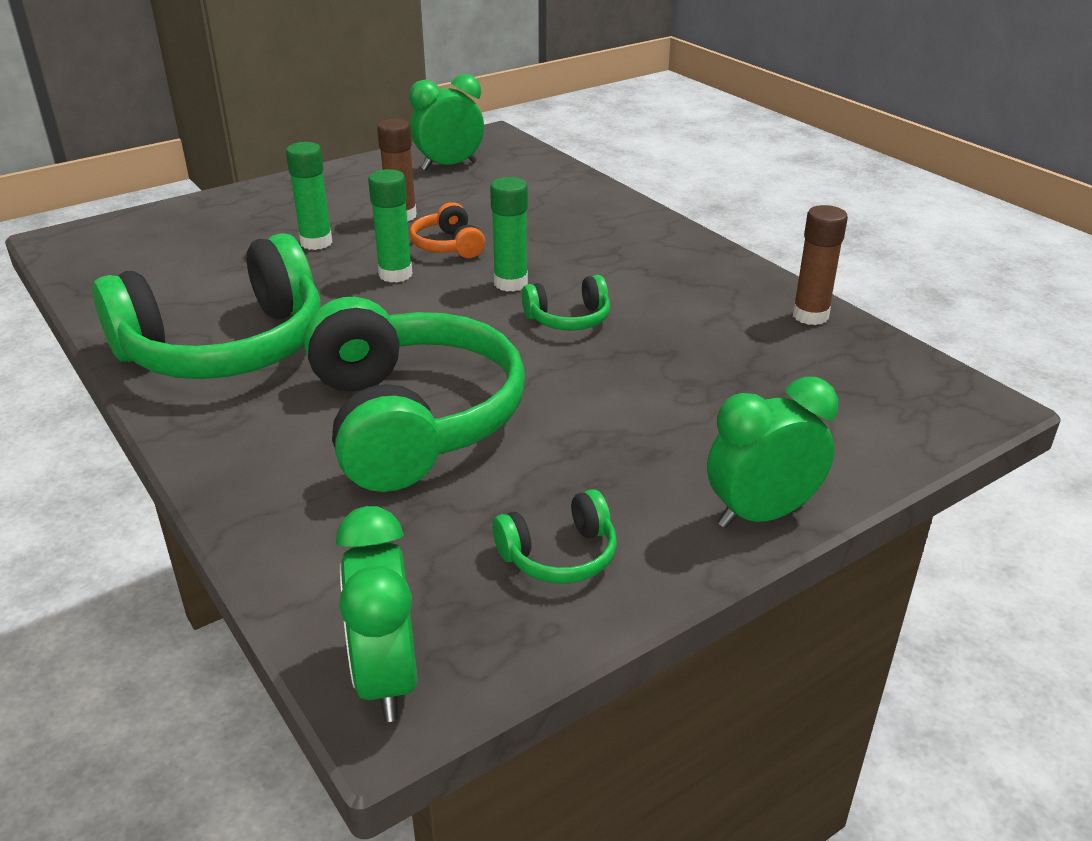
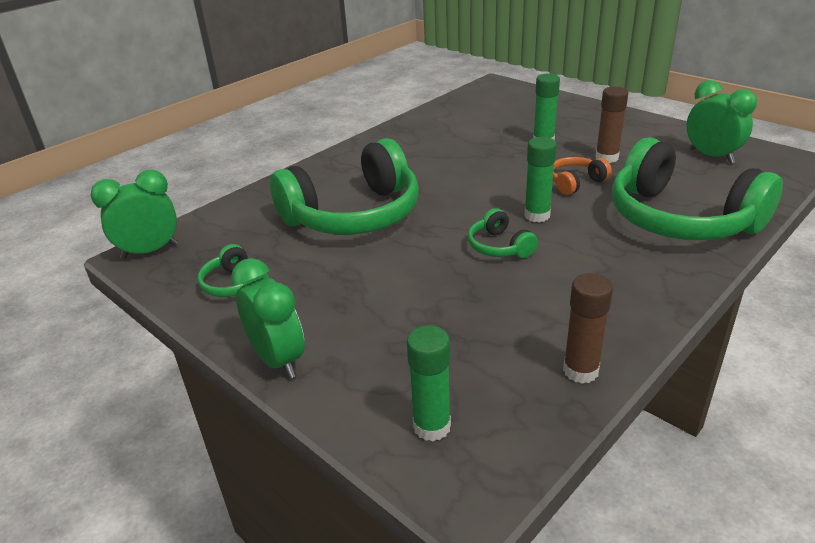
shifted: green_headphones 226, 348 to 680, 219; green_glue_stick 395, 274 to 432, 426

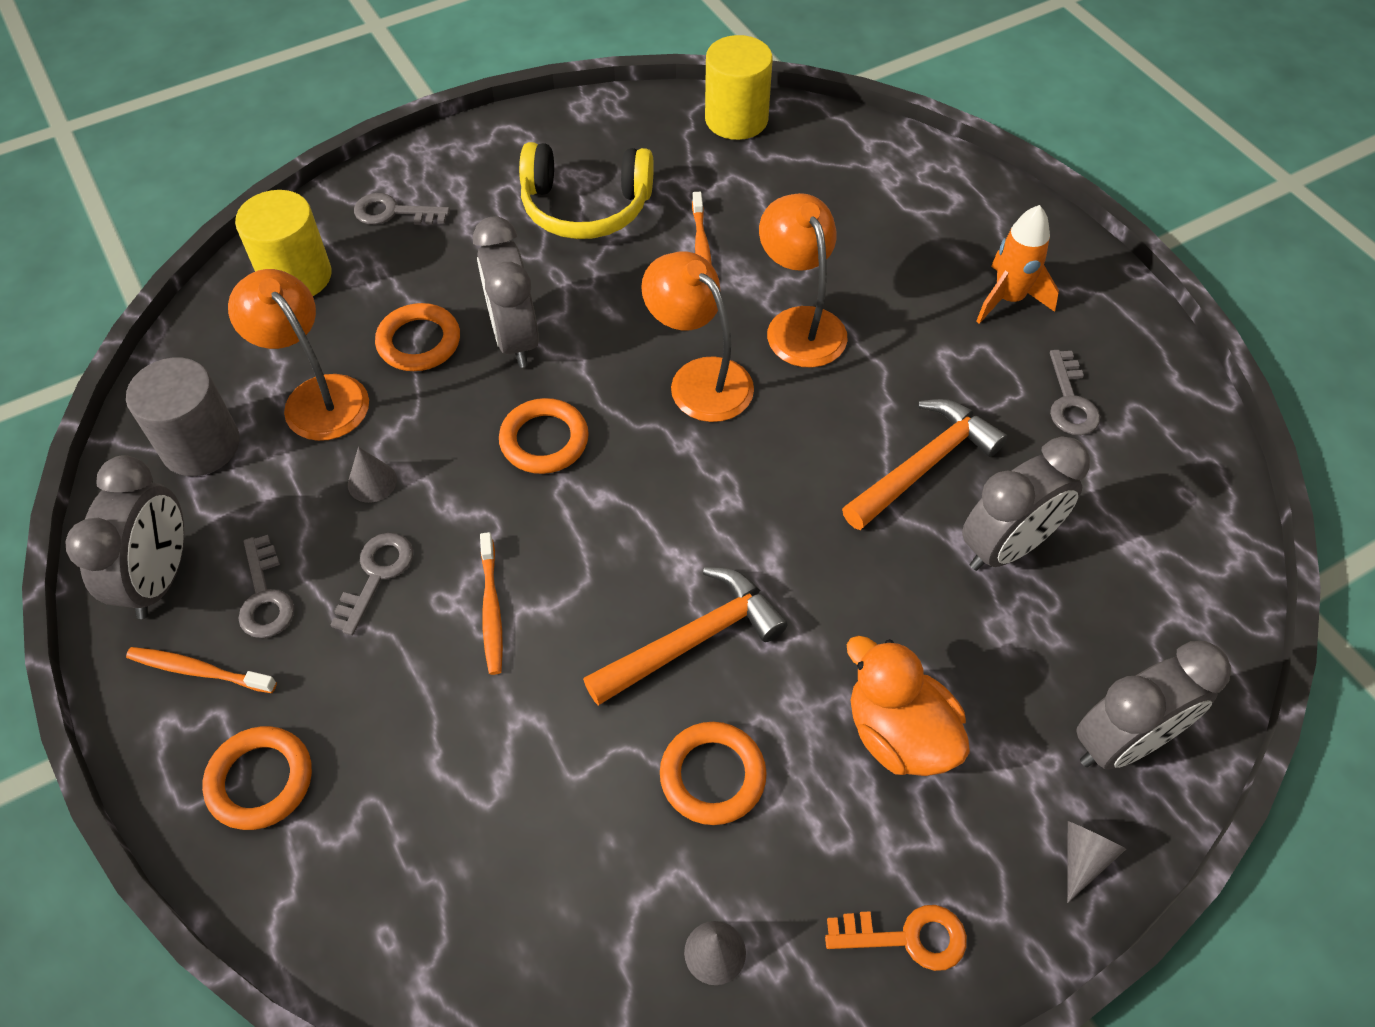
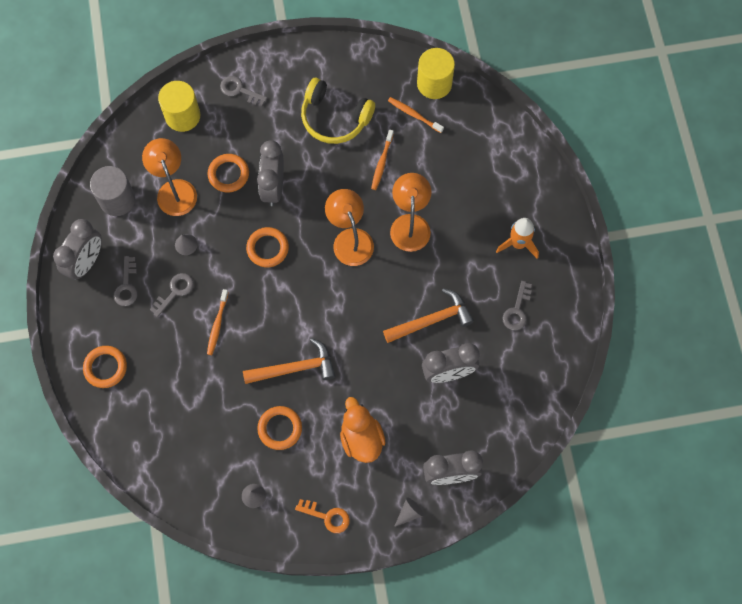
shifted: orange_toothbrush 199, 671 to 414, 115

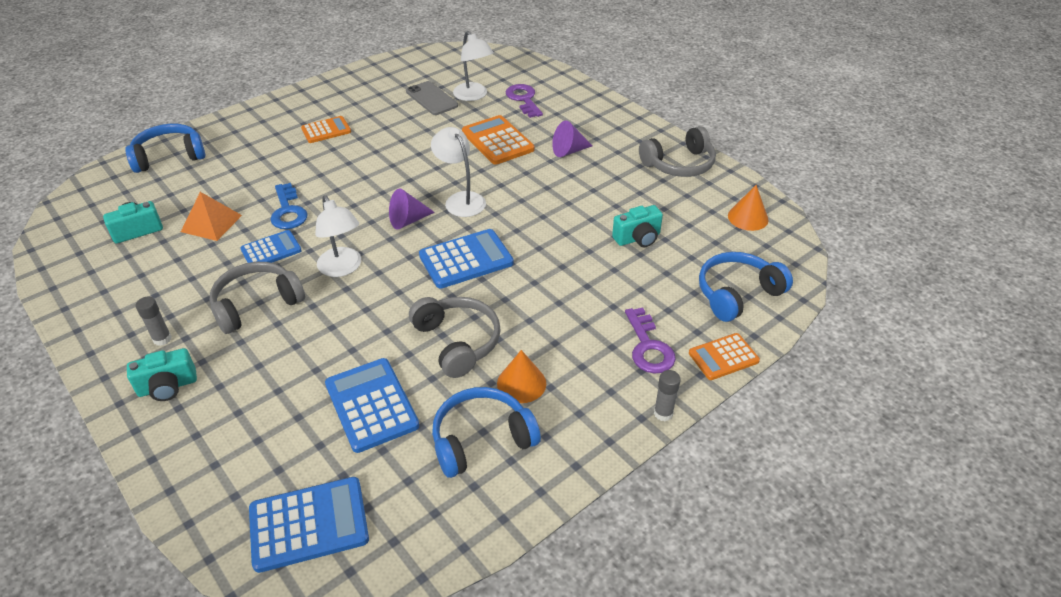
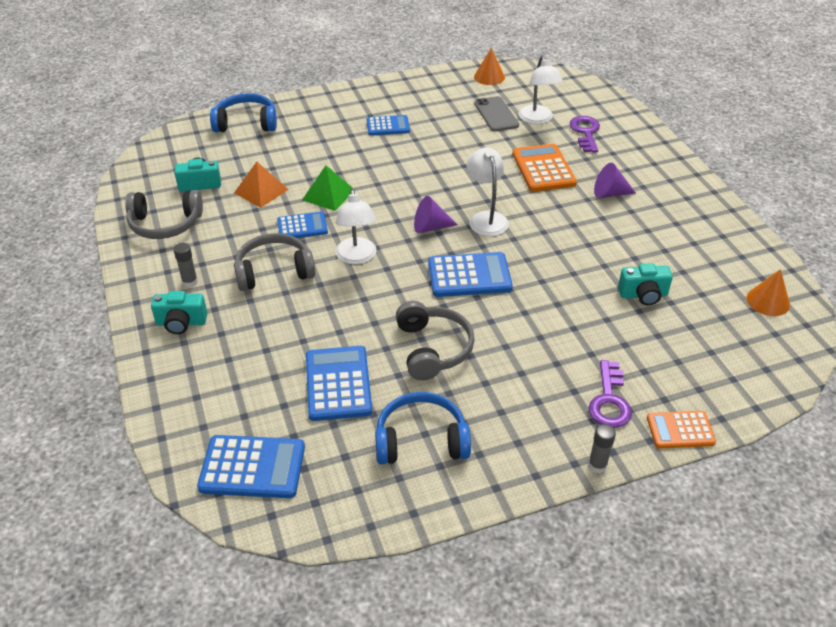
gone: blue_headphones 737, 293
shifted: orange_cone 521, 383 to 489, 77; grey_headphones 679, 164 to 165, 224
swapped: blue_key 288, 211 to green_pyramid 328, 195
repainted: orange_calculator 326, 130 to blue_calculator 388, 126

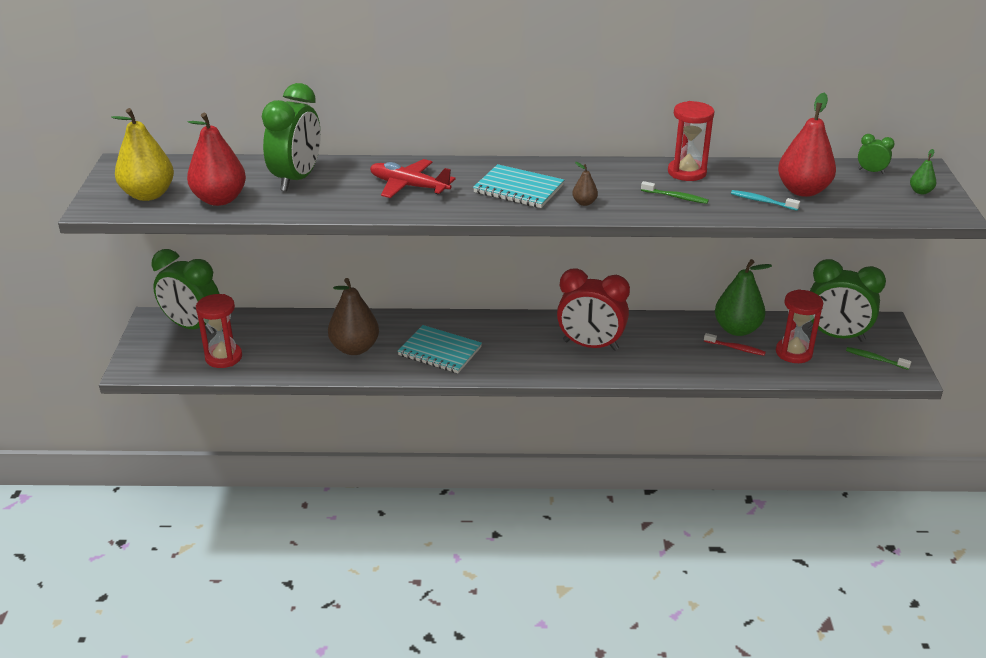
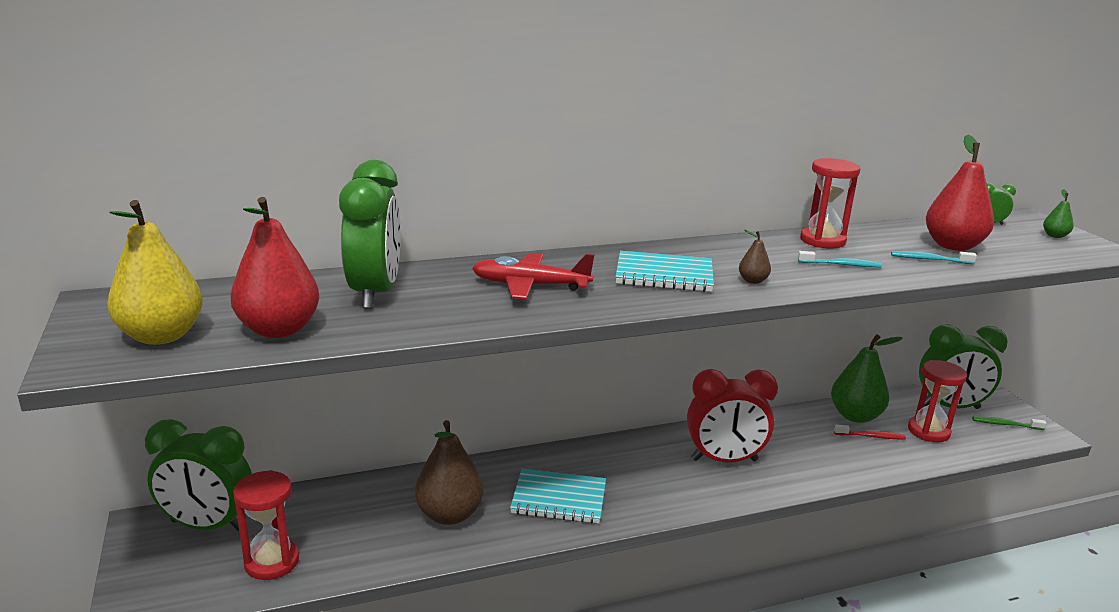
repainted: green_toothbrush 676, 197 to turquoise_toothbrush 841, 265

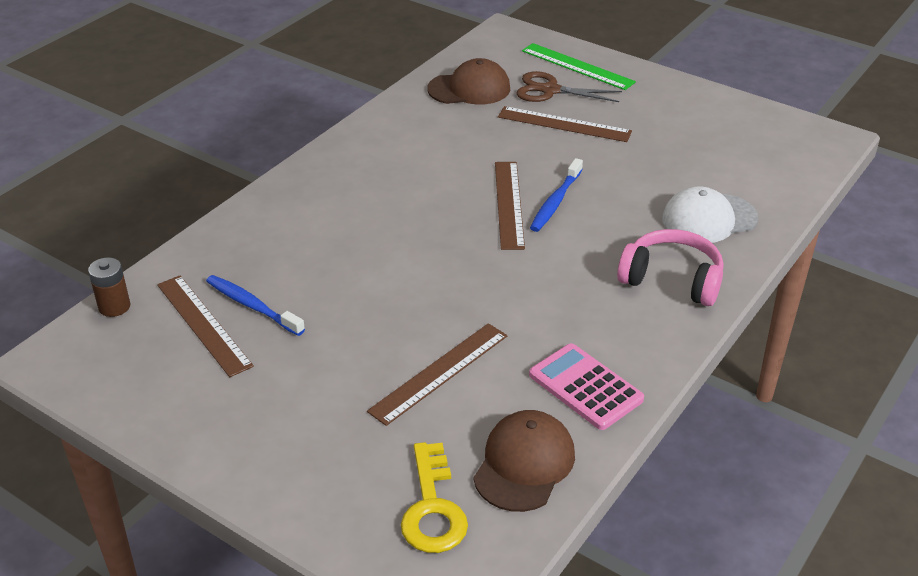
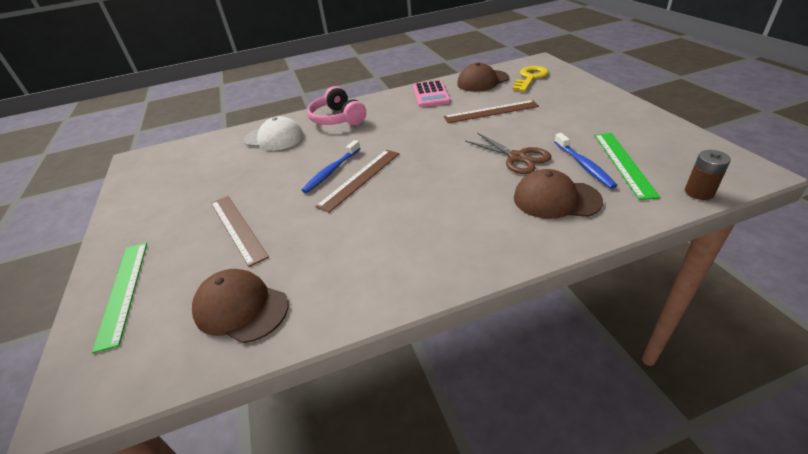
new: brown_cap 556, 199
shifted: brown_scissors 550, 90 to 517, 157
repainted: brown_ruler 203, 324 to green_ruler 623, 163
rotated: blue_toothbrush 555, 202 = 332, 171 150 degrees clockwise

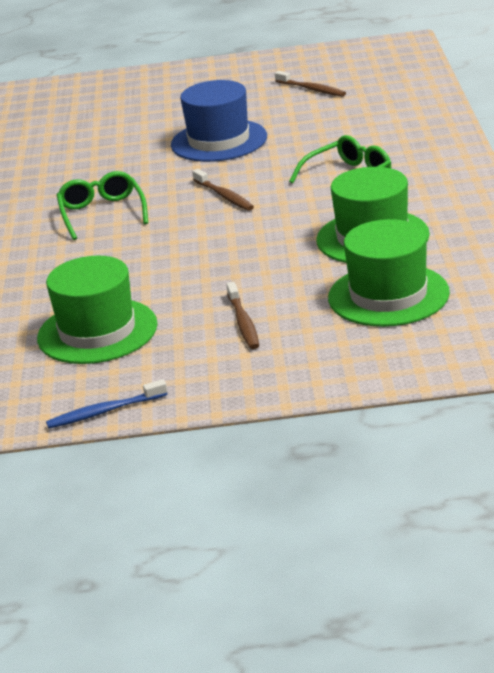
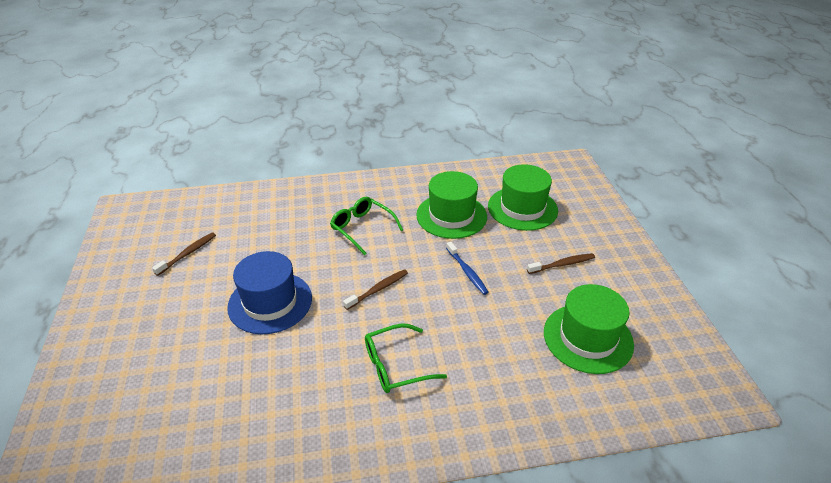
shifted: blue_toothbrush 104, 412 to 467, 272

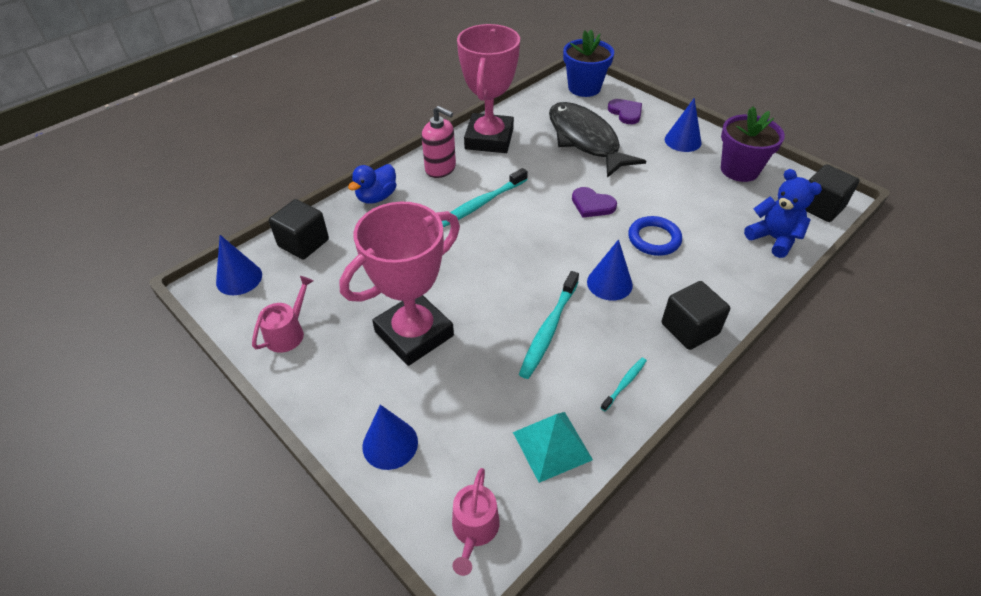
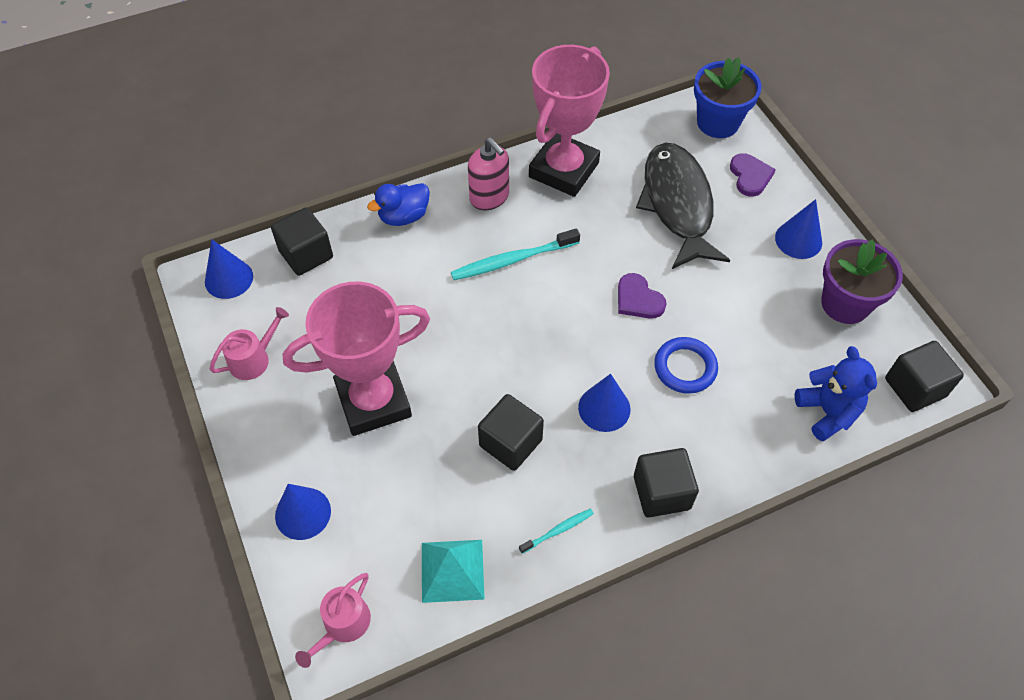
swapped: turquoise_toothbrush 548, 330 to black_cube 510, 443

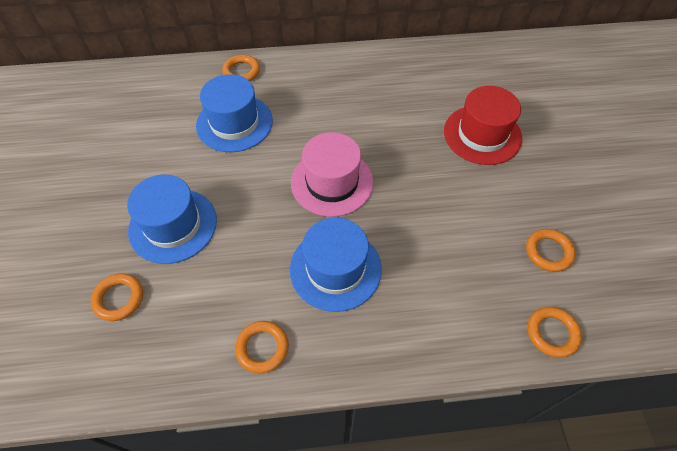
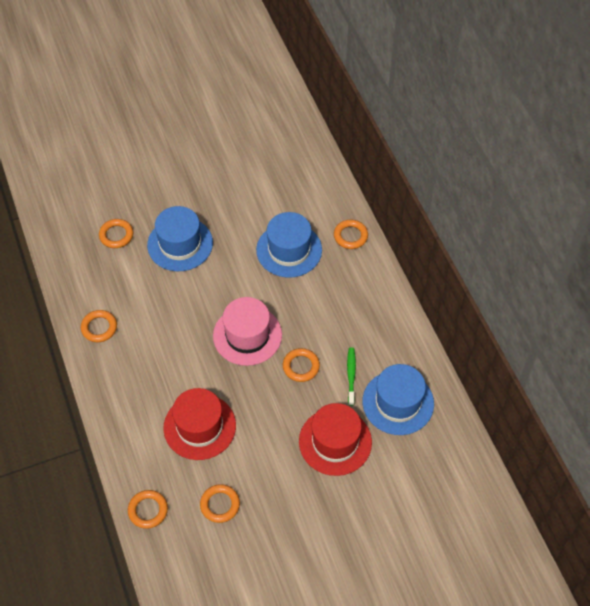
new: red_hat 199, 426; orange_ring 301, 366; green_toothbrush 351, 375
shifted: blue_hat 335, 269 to 398, 402

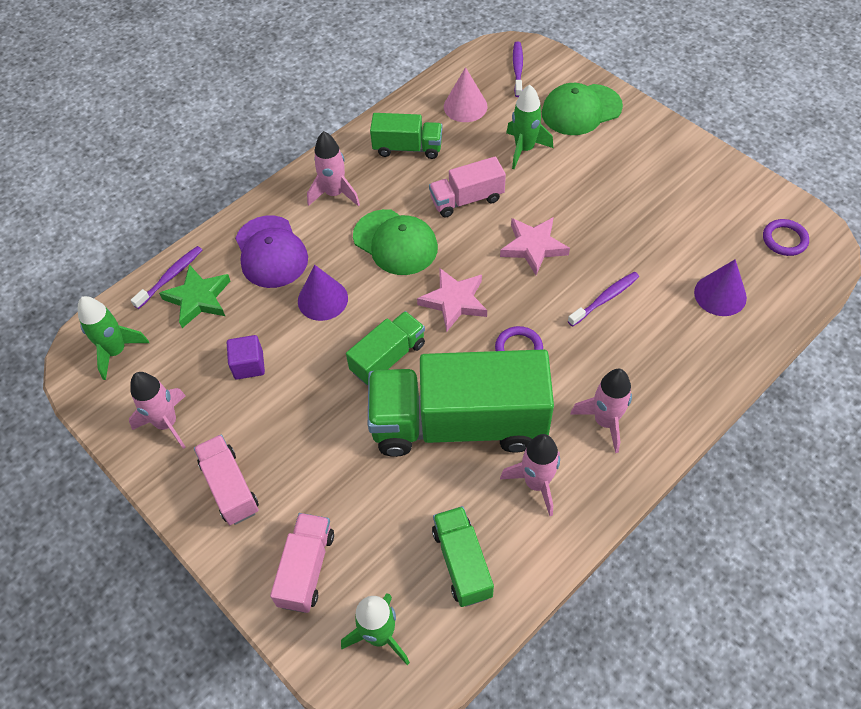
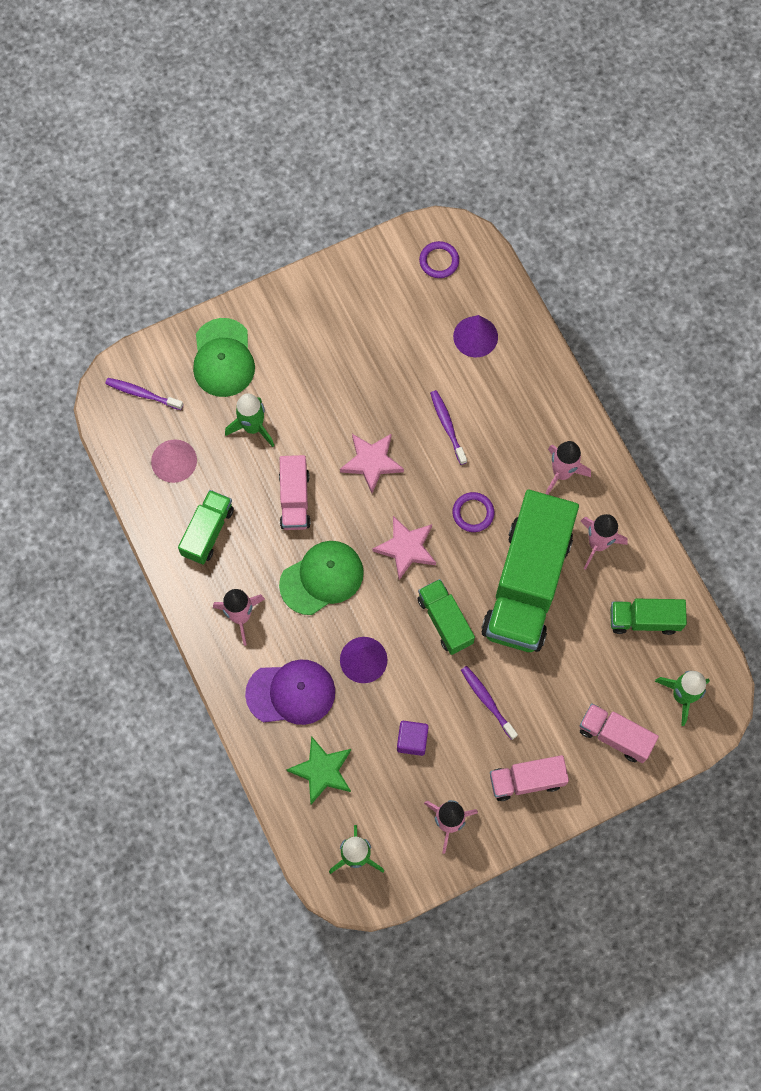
shifted: purple_toothbrush 170, 277 to 487, 701

